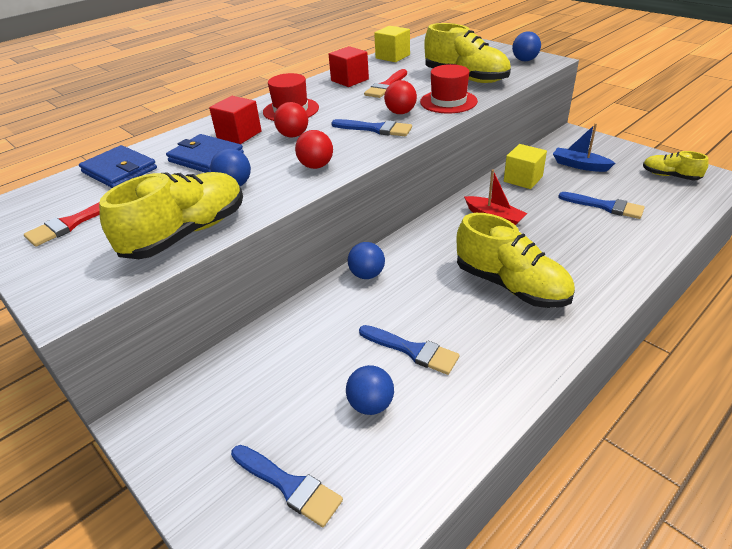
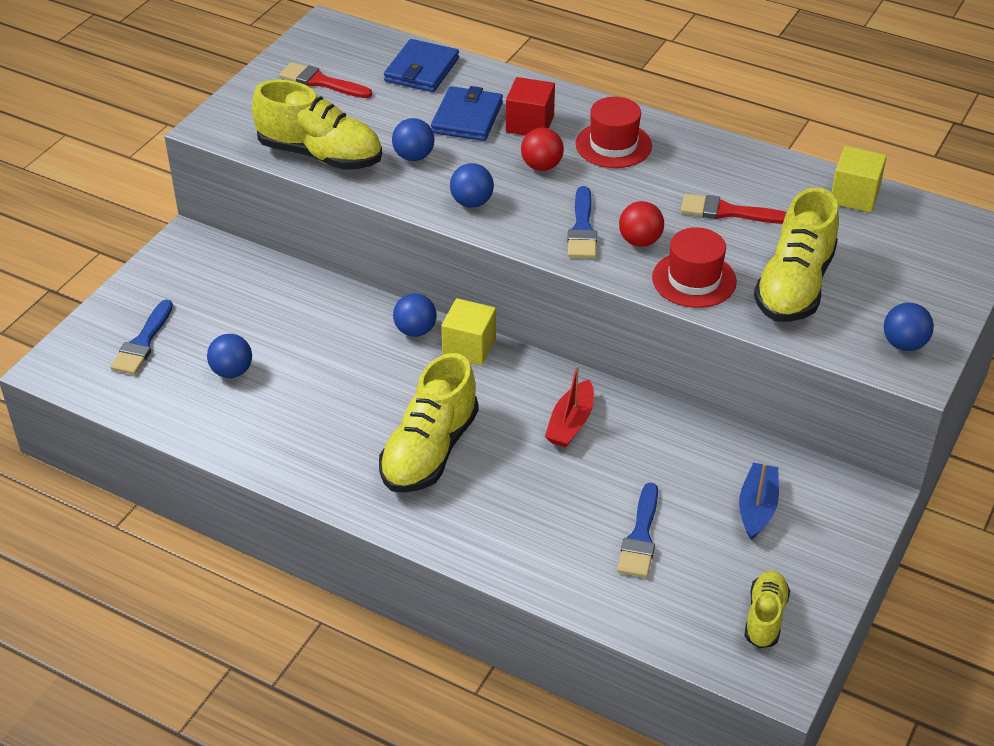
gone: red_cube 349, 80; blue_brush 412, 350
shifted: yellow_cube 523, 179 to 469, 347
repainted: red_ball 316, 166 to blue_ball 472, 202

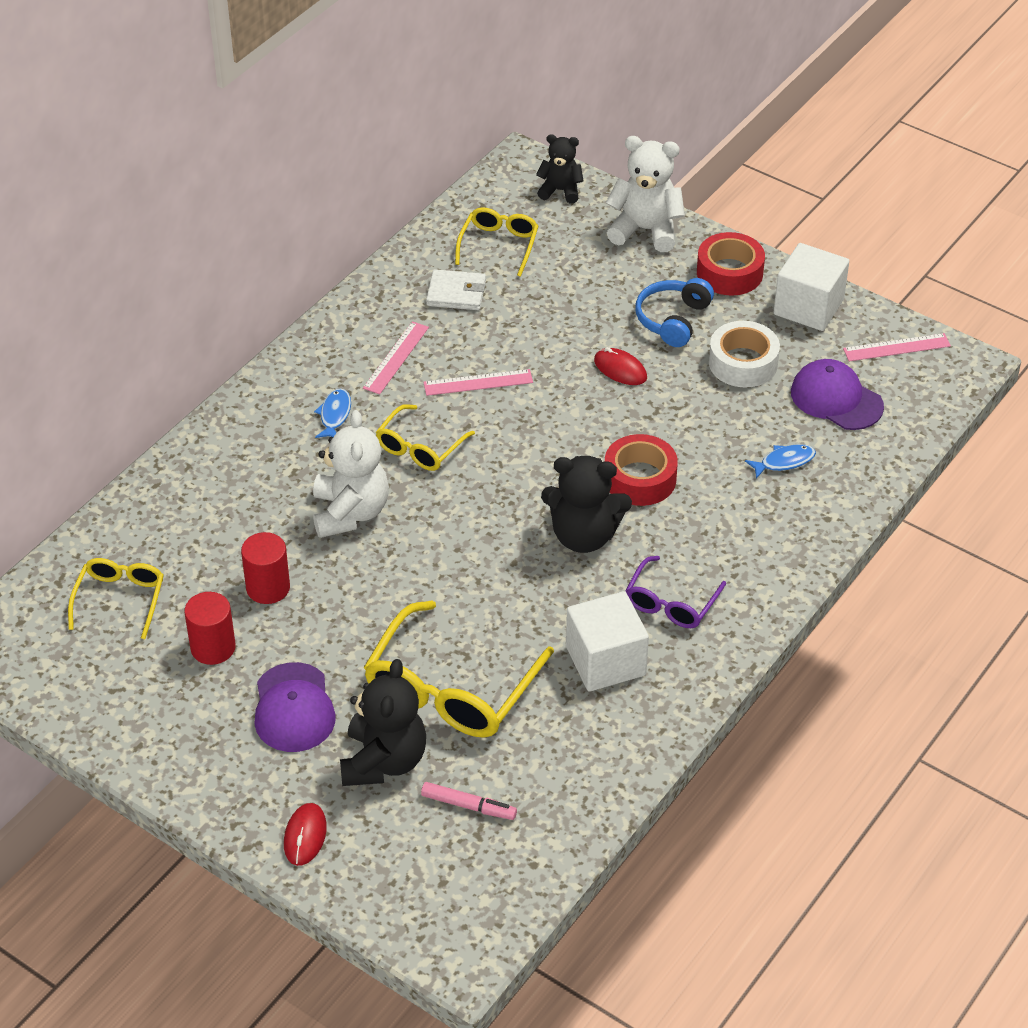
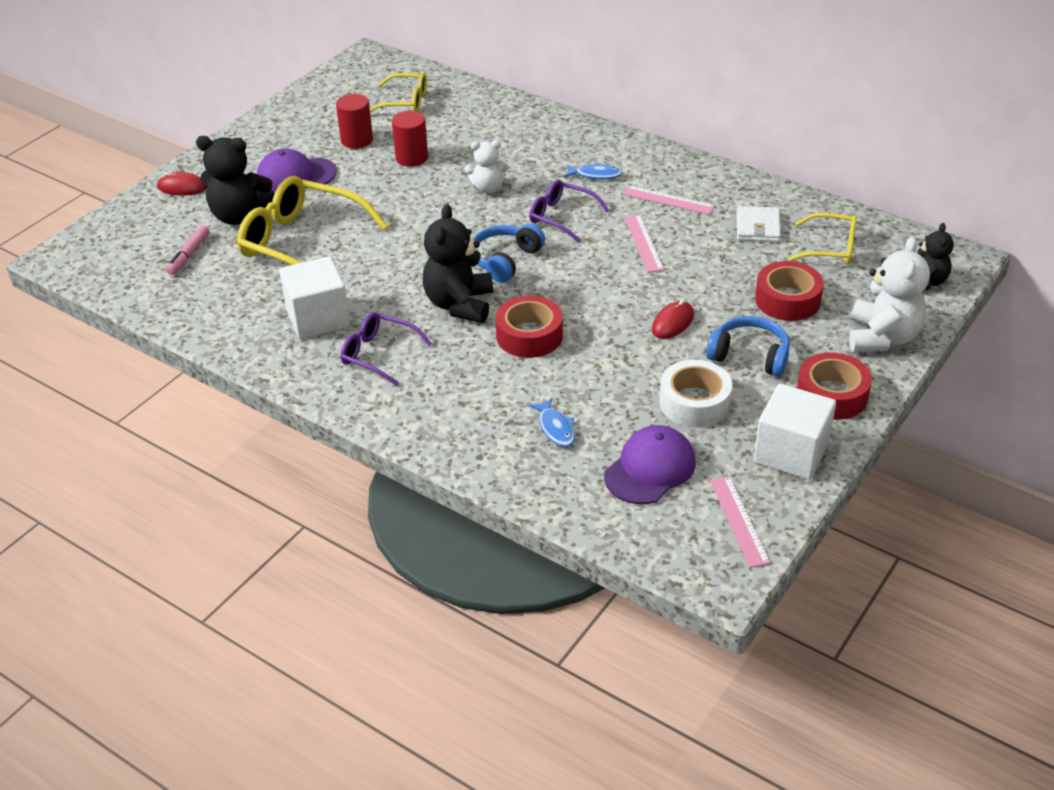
new: blue_headphones 505, 260; red_tape 787, 300
repainted: yellow_glasses 420, 447 to purple_glasses 561, 217
scaled: white_teddy_bear 350, 513 = 487, 188 x0.61

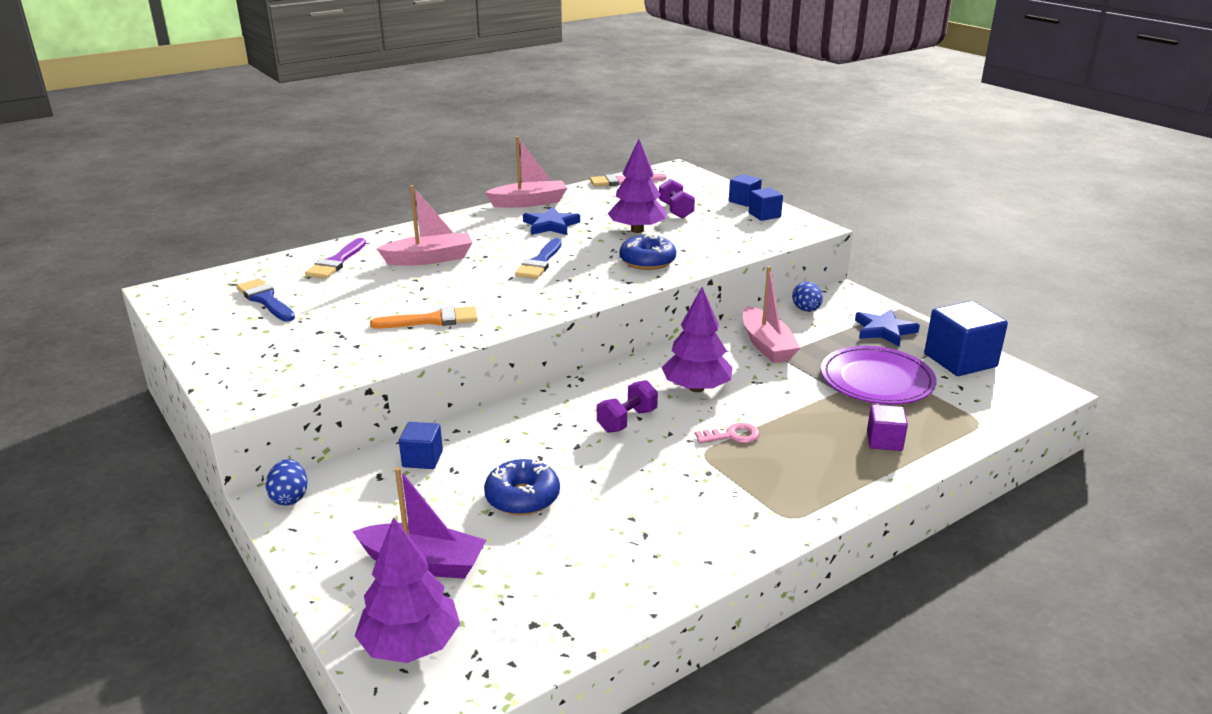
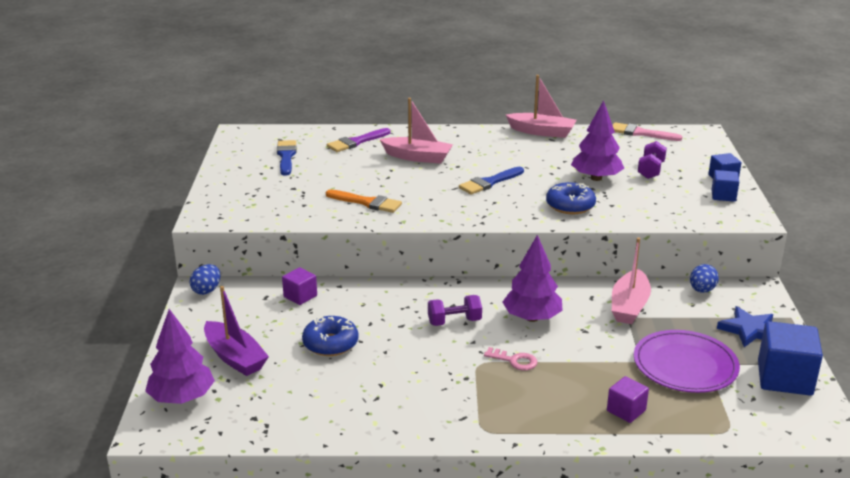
gone: blue_star 550, 225
repainted: blue_cube 422, 459 to purple_cube 300, 296

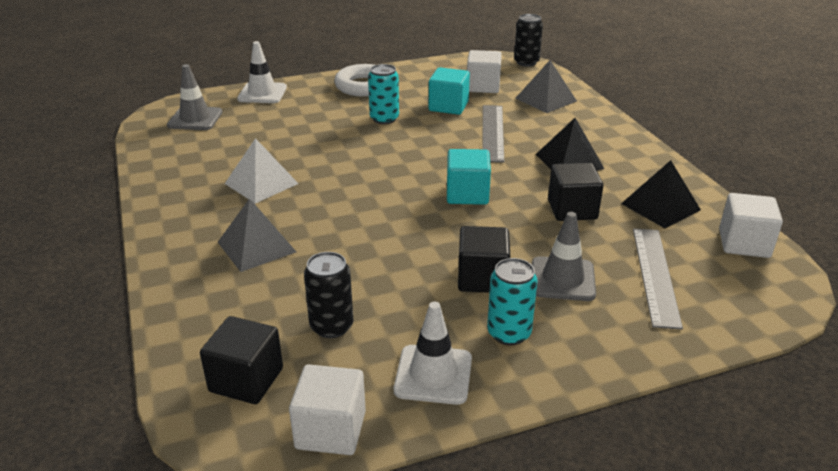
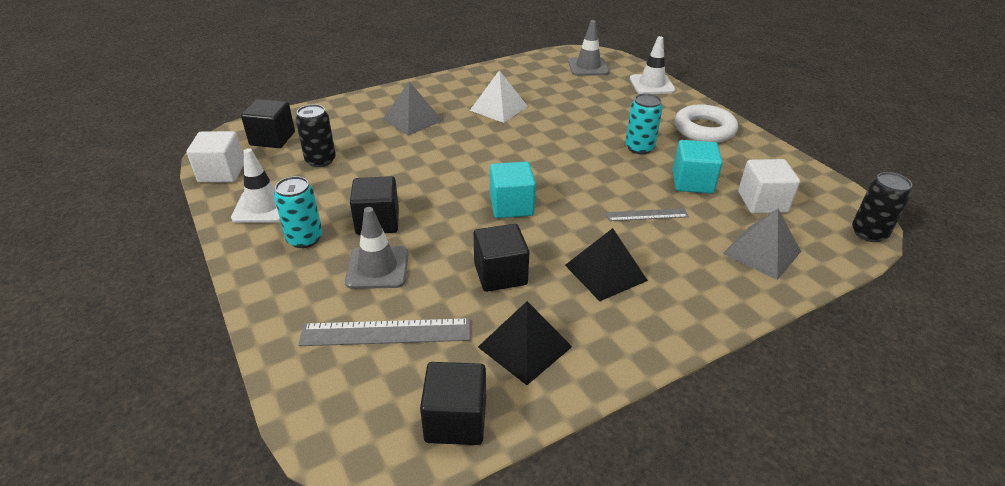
repainted: white_cube 744, 243 to black_cube 455, 420
scaled: grey_ruler 492, 132 = 647, 215 x0.60

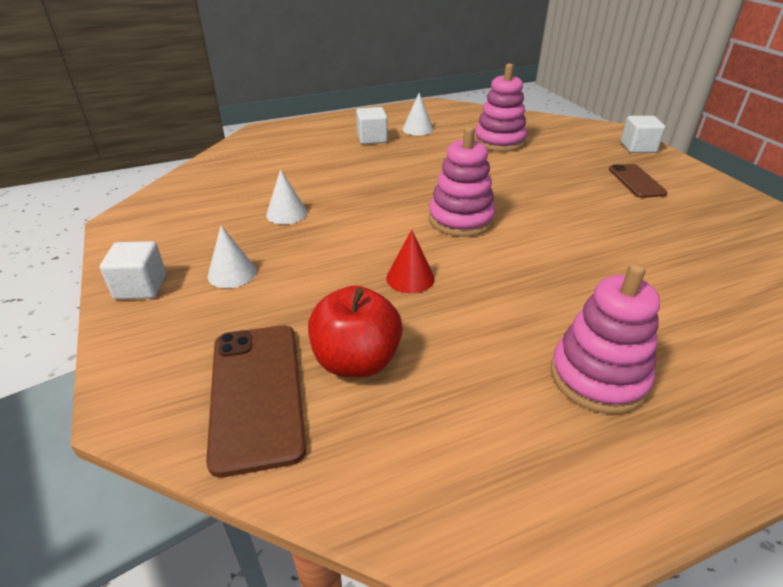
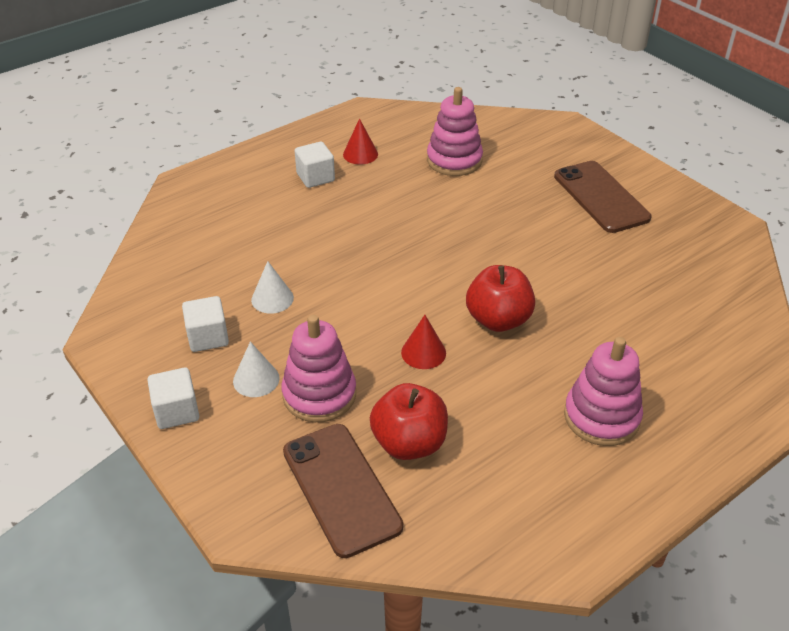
new: red_apple 498, 320
shifted: pink_stacking_toy 460, 219 to 319, 394; white_cube 638, 148 to 208, 337
repainted: white_cone 417, 129 to red_cone 360, 154
scaled: brown_phone 636, 181 = 601, 197 x1.65

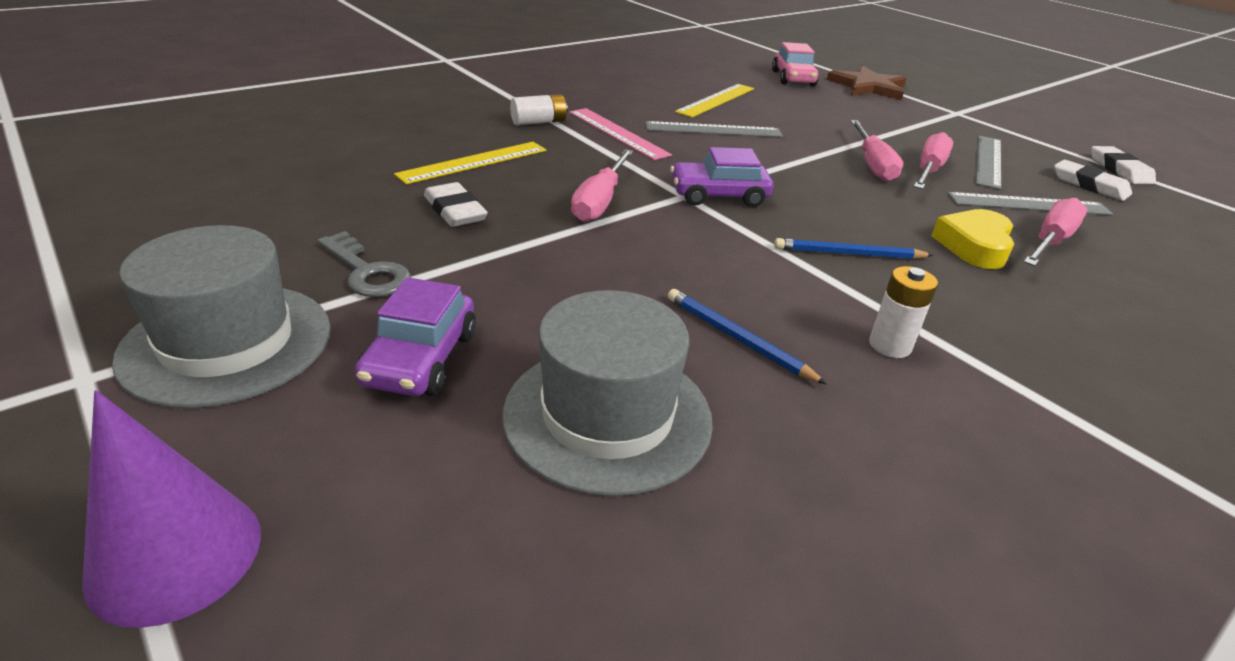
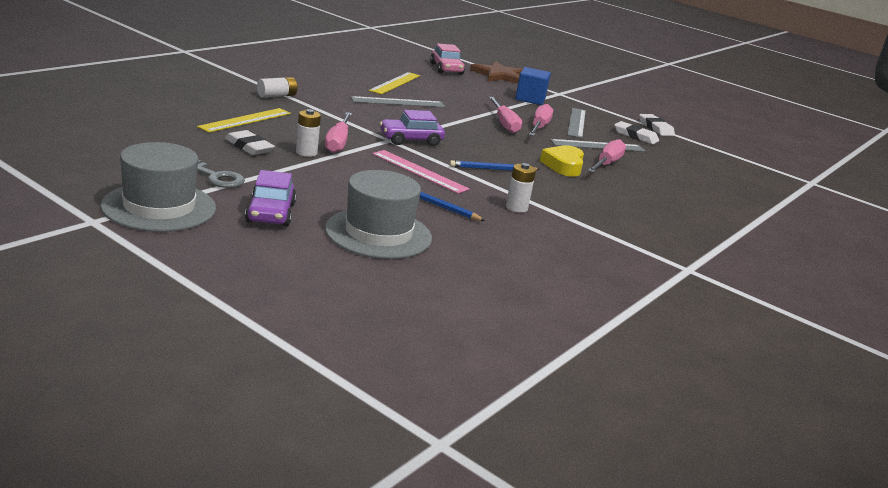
gone: purple_cone 175, 555
new: white_battery 306, 153; blue_cube 530, 99
shifted: pink_ruler 617, 133 to 419, 171

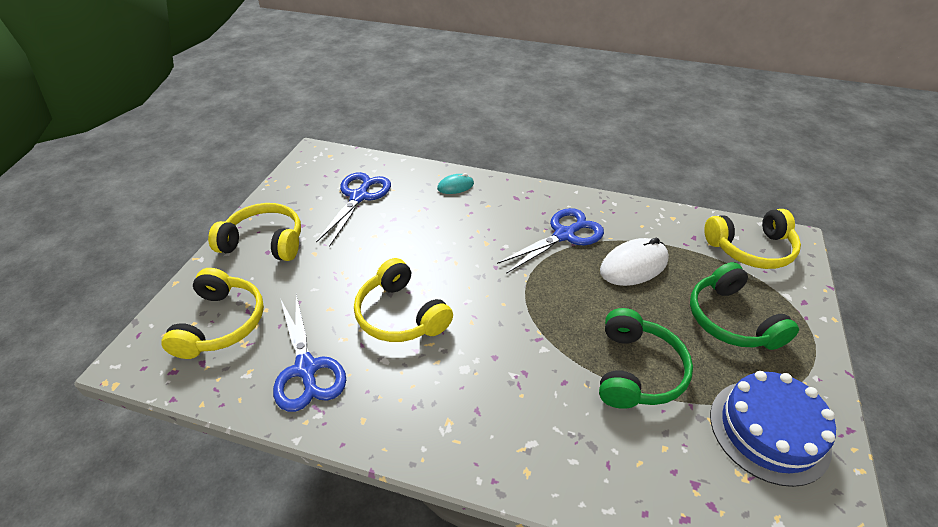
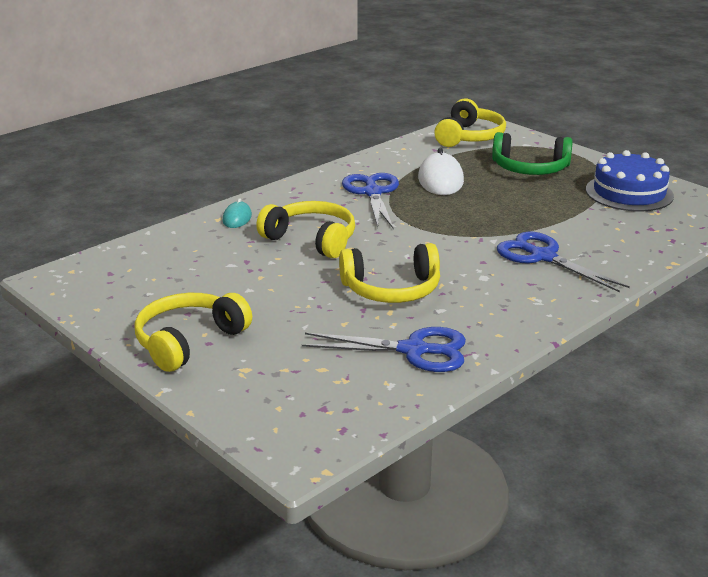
gone: green_headphones 636, 370
shifted: yellow_headphones 221, 323 to 311, 240; blue_scissors 359, 197 to 543, 257

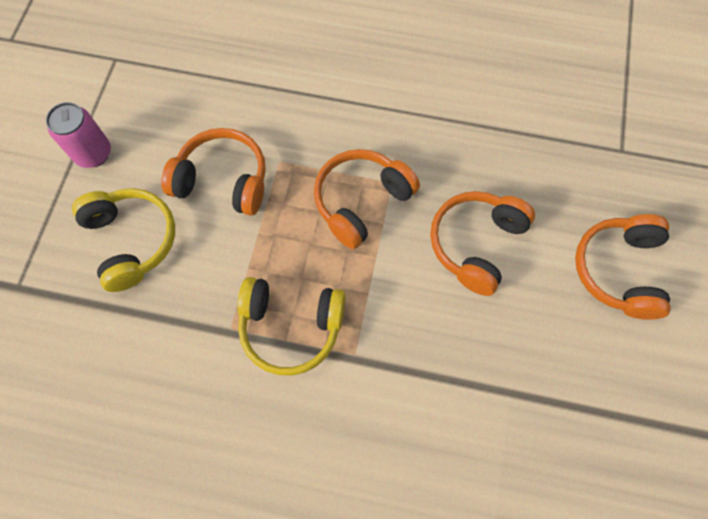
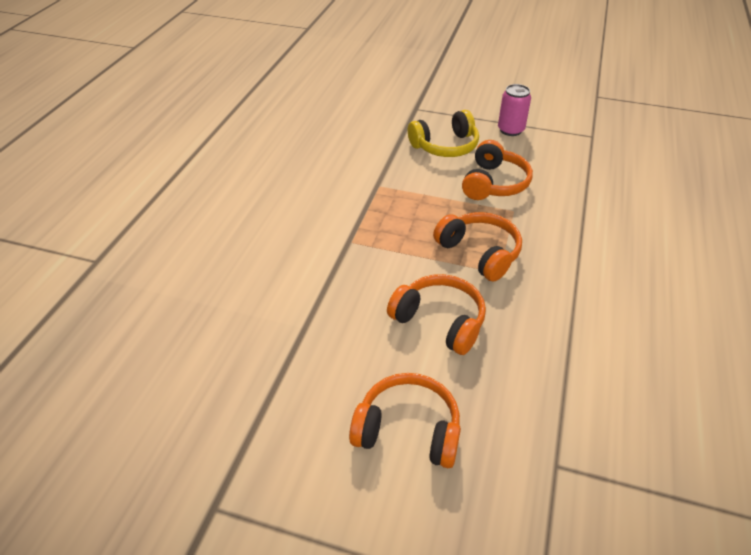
gone: yellow_headphones 291, 327

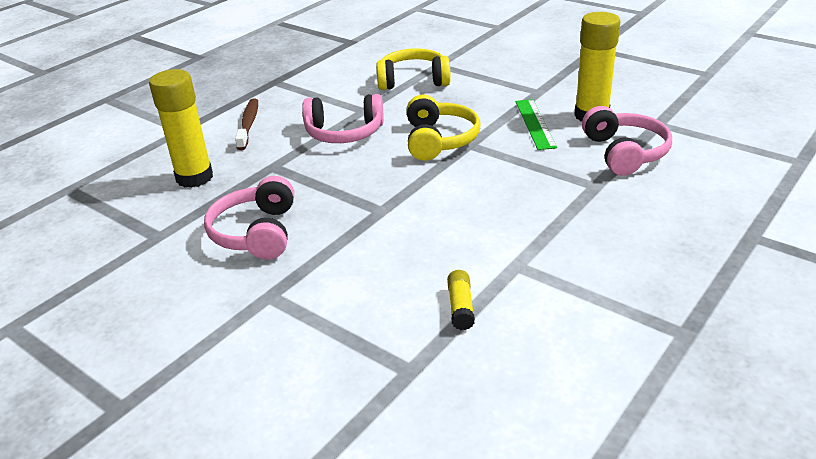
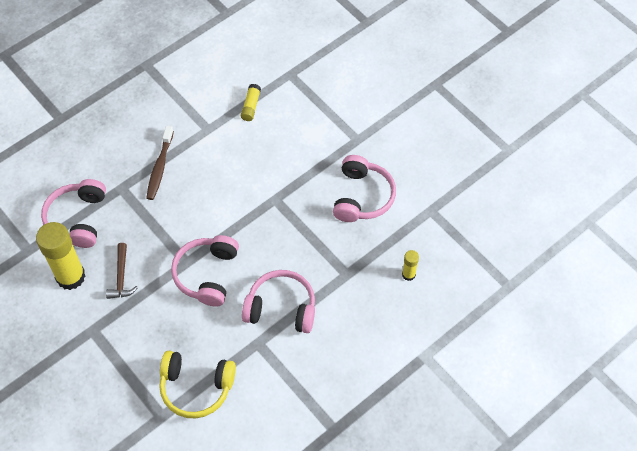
shifted: brown_toothbrush 248, 124 to 160, 167
swapped: green_ruler 535, 124 to brown_hammer 121, 277
repainted: yellow_headphones 439, 140 to pink_headphones 207, 274
scaled: yellow_glue_stick 194, 177 = 408, 274 x0.47

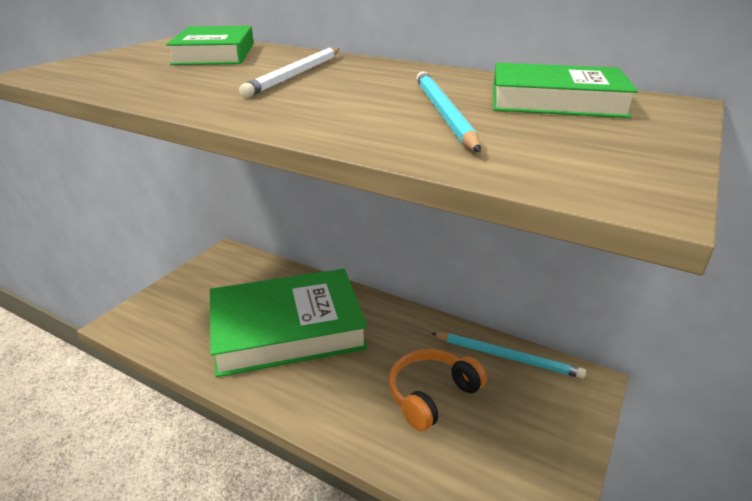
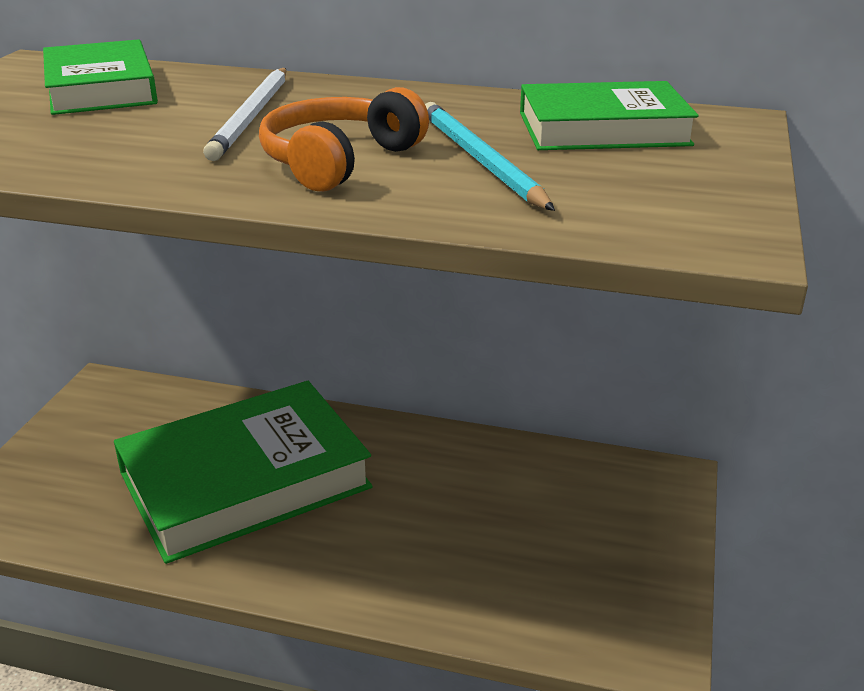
gone: turquoise_pencil 507, 357
shifted: orange_headphones 431, 395 to 338, 161

